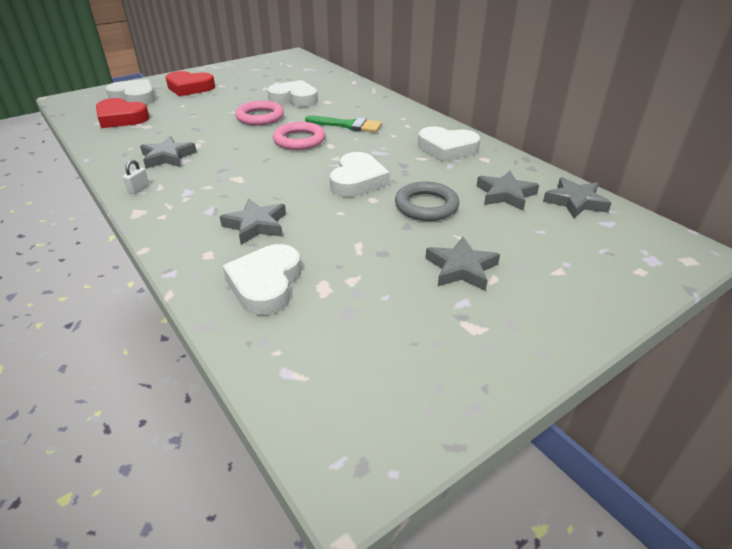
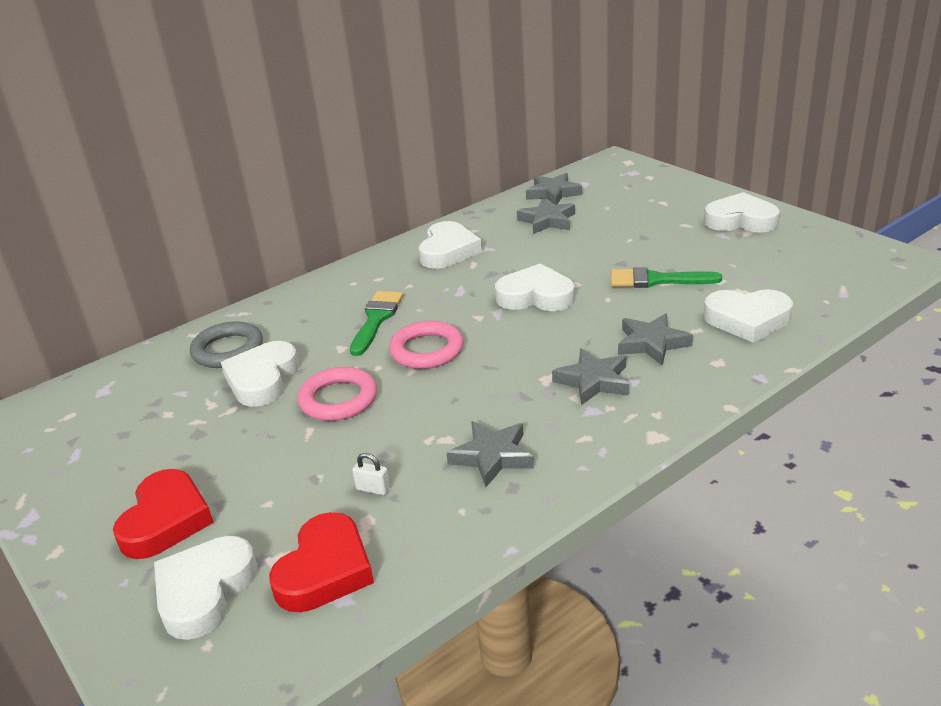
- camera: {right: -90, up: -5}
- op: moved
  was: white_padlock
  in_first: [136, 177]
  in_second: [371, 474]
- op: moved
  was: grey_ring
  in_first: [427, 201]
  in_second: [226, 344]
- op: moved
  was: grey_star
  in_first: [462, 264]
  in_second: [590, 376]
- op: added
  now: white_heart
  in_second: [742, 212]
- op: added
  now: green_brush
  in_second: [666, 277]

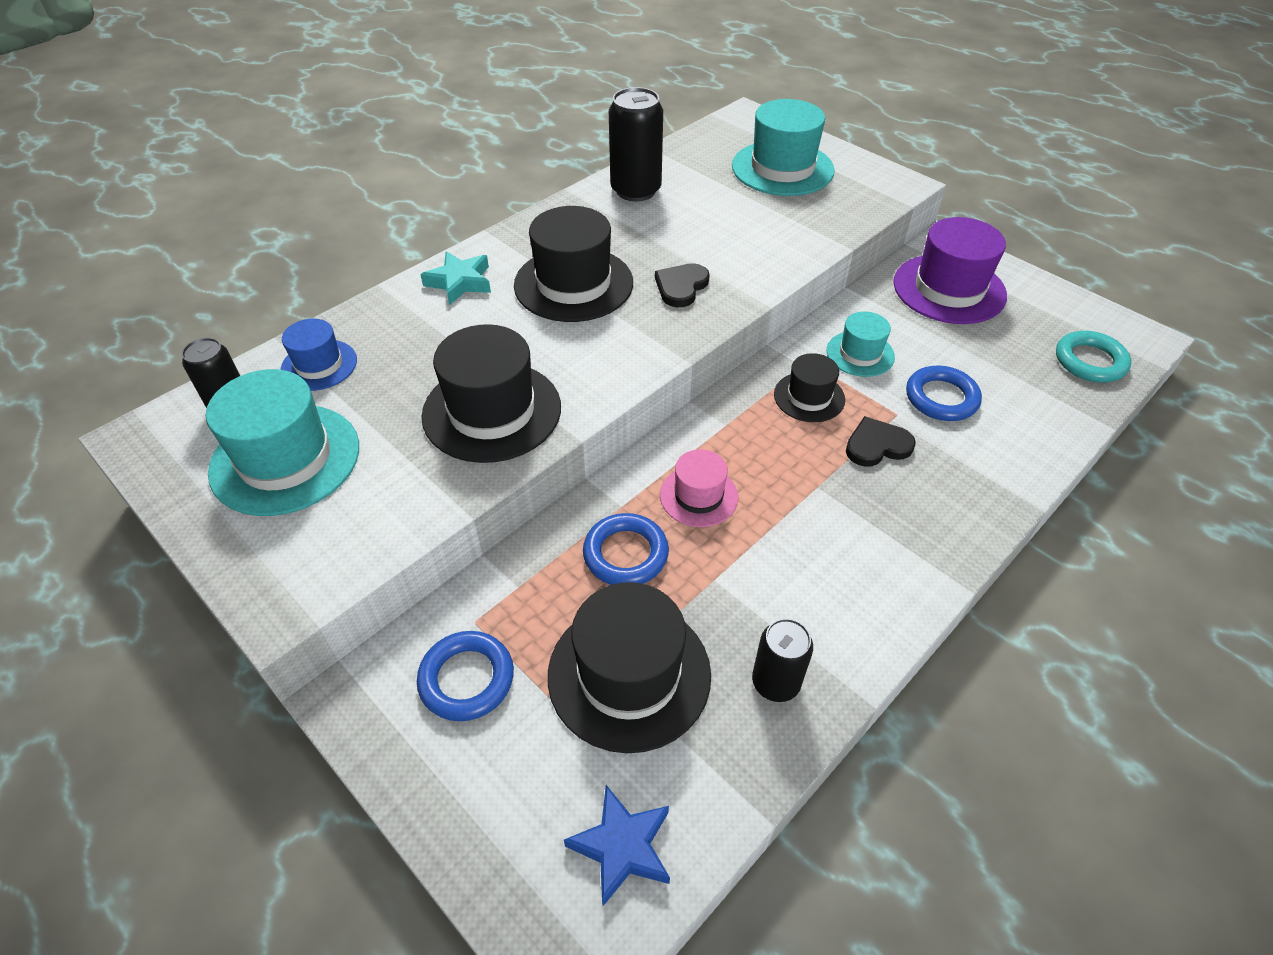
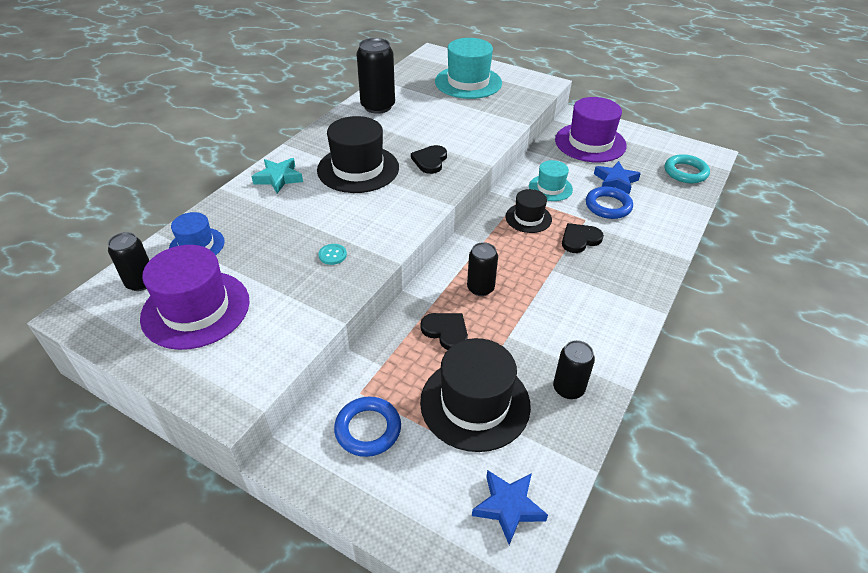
- camera: {right: -15, up: -5}
- op: replaced
  was: black_hat
  now: turquoise_button
  in_first: [491, 393]
  in_second: [332, 254]
- op: recoloured
  was: turquoise_hat
  now: purple_hat
  in_first: [282, 442]
  in_second: [195, 297]
- op: replaced
  was: pink_hat
  now: black_can
  in_first: [699, 488]
  in_second: [482, 269]
- op: replaced
  was: blue_ring
  now: black_heart
  in_first: [626, 549]
  in_second: [444, 331]
- op: added
  now: blue_star
  in_second: [617, 177]

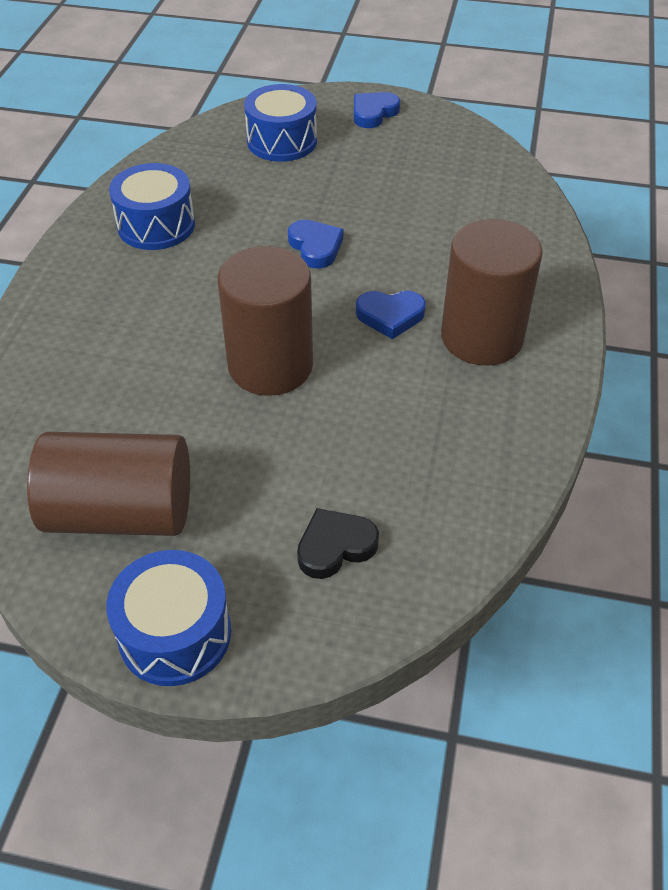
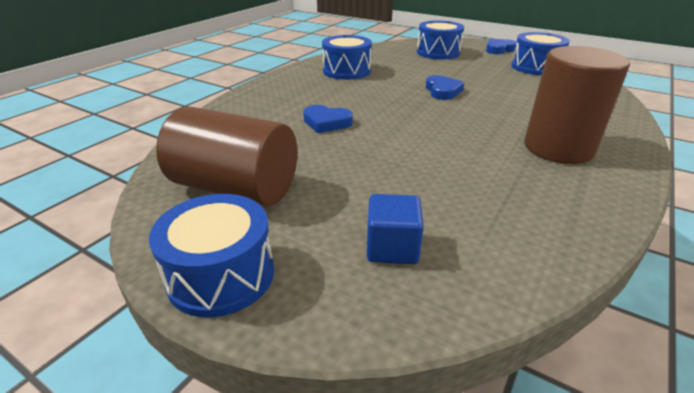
- camera: {right: 20, up: -15}
- op: removed
  was: brown_cylinder
  in_first: [265, 321]
- op: moved
  was: blue_heart
  in_first: [391, 315]
  in_second: [328, 119]
- op: replaced
  was: black_heart
  now: blue_cube
  in_first: [338, 543]
  in_second: [395, 229]
- op: added
  now: blue_drum
  in_second: [540, 53]

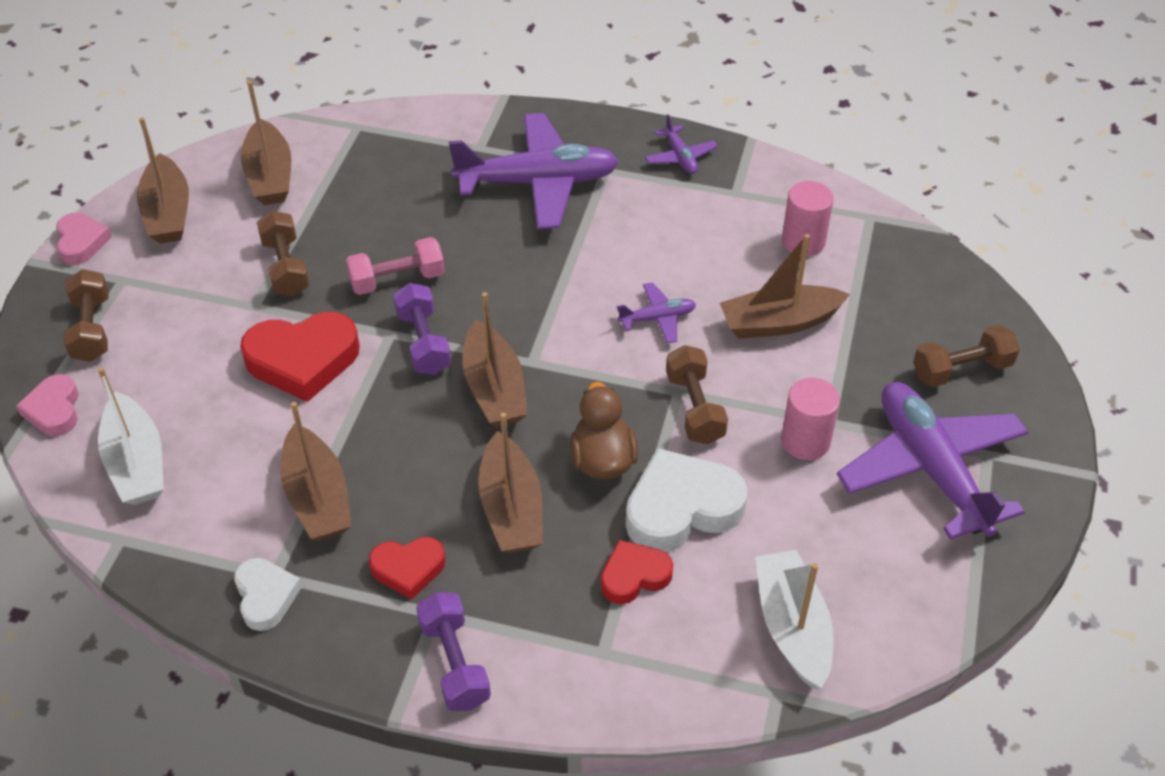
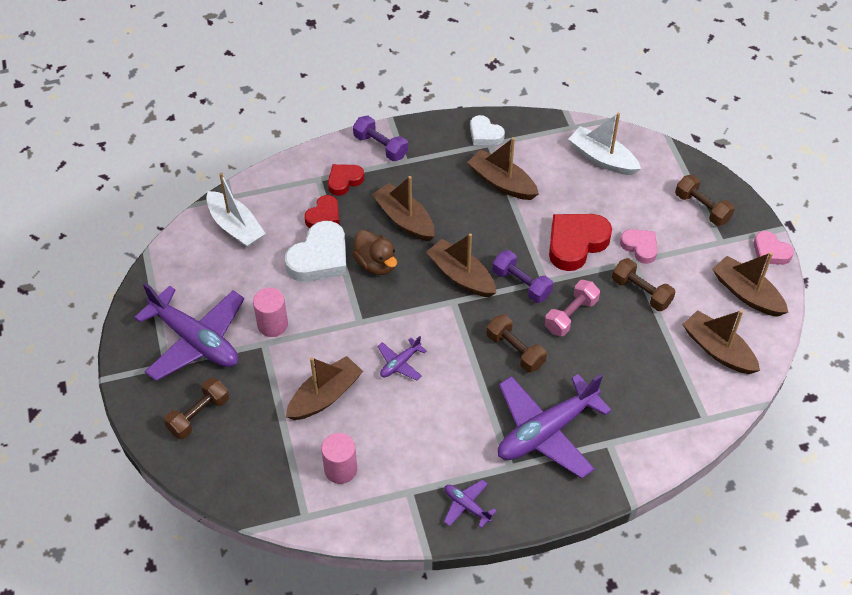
- camera: {right: 150, up: 5}
- op: moved
  was: brown_dumbbell
  in_first: [697, 394]
  in_second: [517, 343]
- op: moved
  was: pink_heart
  in_first: [47, 405]
  in_second: [639, 246]
- op: moved
  was: red_heart
  in_first: [407, 568]
  in_second: [346, 180]

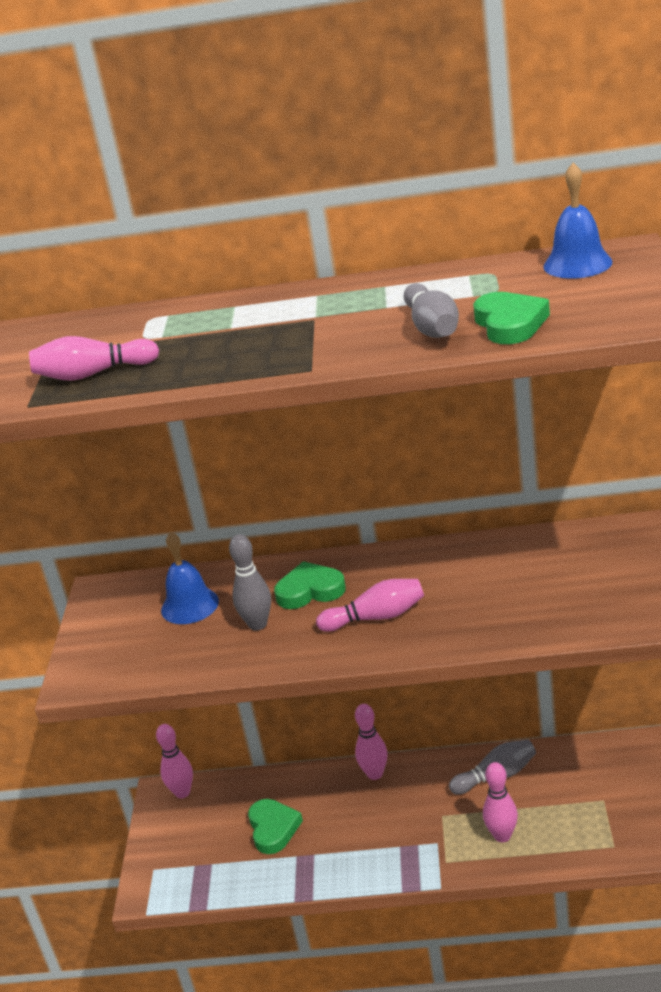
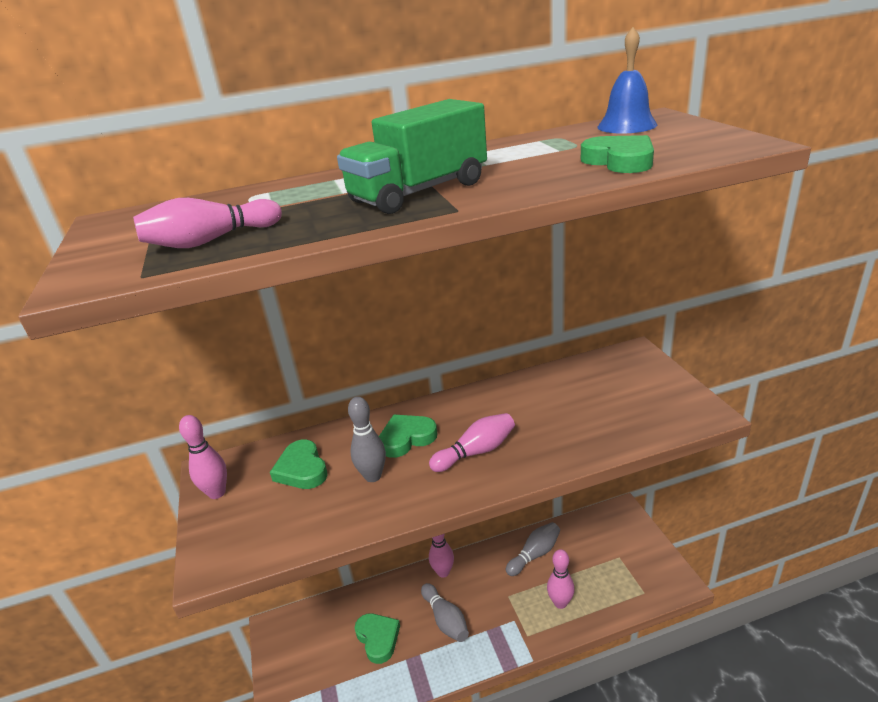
- camera: {right: -20, up: 0}
- op: moved
  was: grey_bowling_pin
  in_first: [431, 310]
  in_second: [445, 612]
- op: replaced
  was: blue_bell
  now: green_heart
  in_first: [190, 578]
  in_second: [299, 464]
- op: moved
  was: pink_bowling_pin
  in_first: [174, 761]
  in_second: [203, 457]
- op: added
  now: green_truck
  in_second: [412, 156]

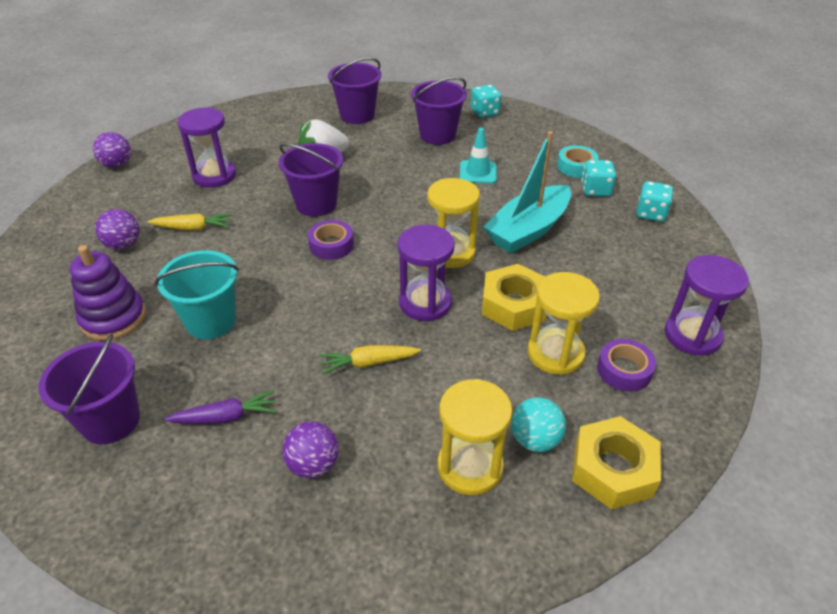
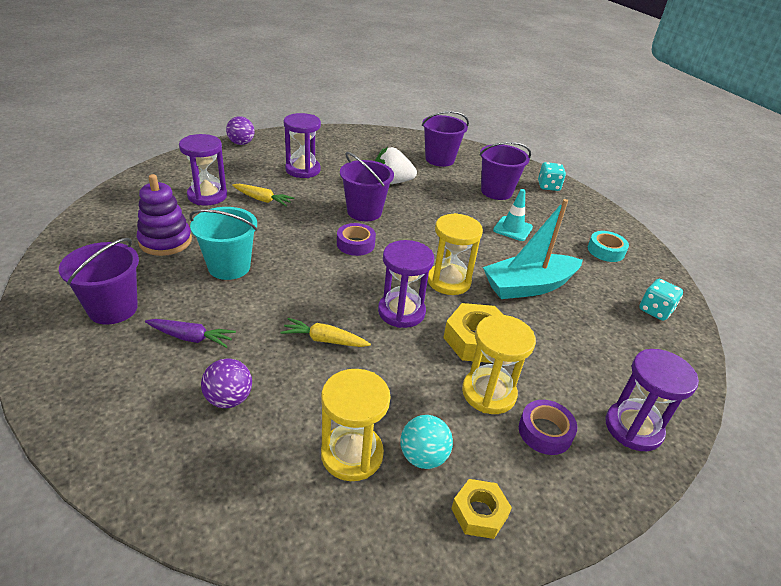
- camera: {right: 20, up: -5}
- op: removed
  was: turquoise_dice
  in_first: [598, 178]
- op: replaced
  was: purple_ball
  now: purple_hourglass
  in_first: [117, 229]
  in_second: [203, 169]
- op: resized
  was: yellow_nut
  in_first: [616, 463]
  in_second: [481, 509]
  ratio: 0.63

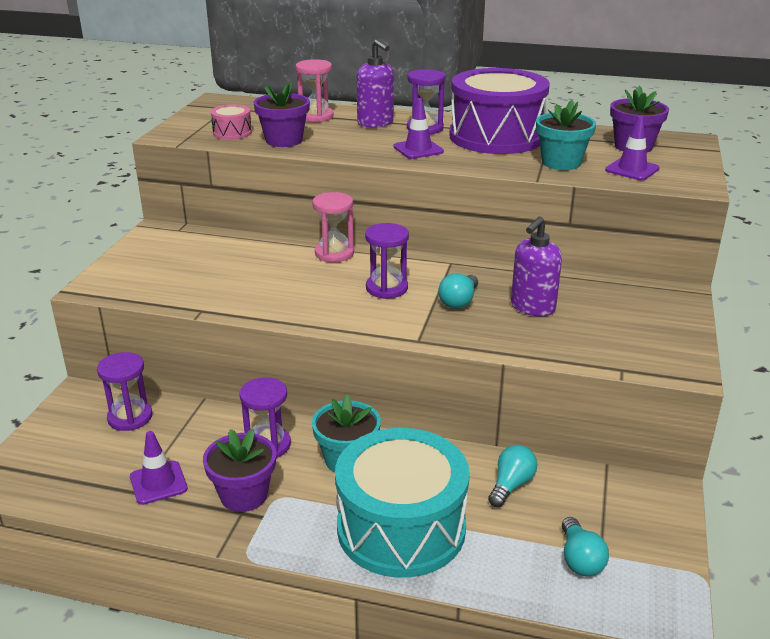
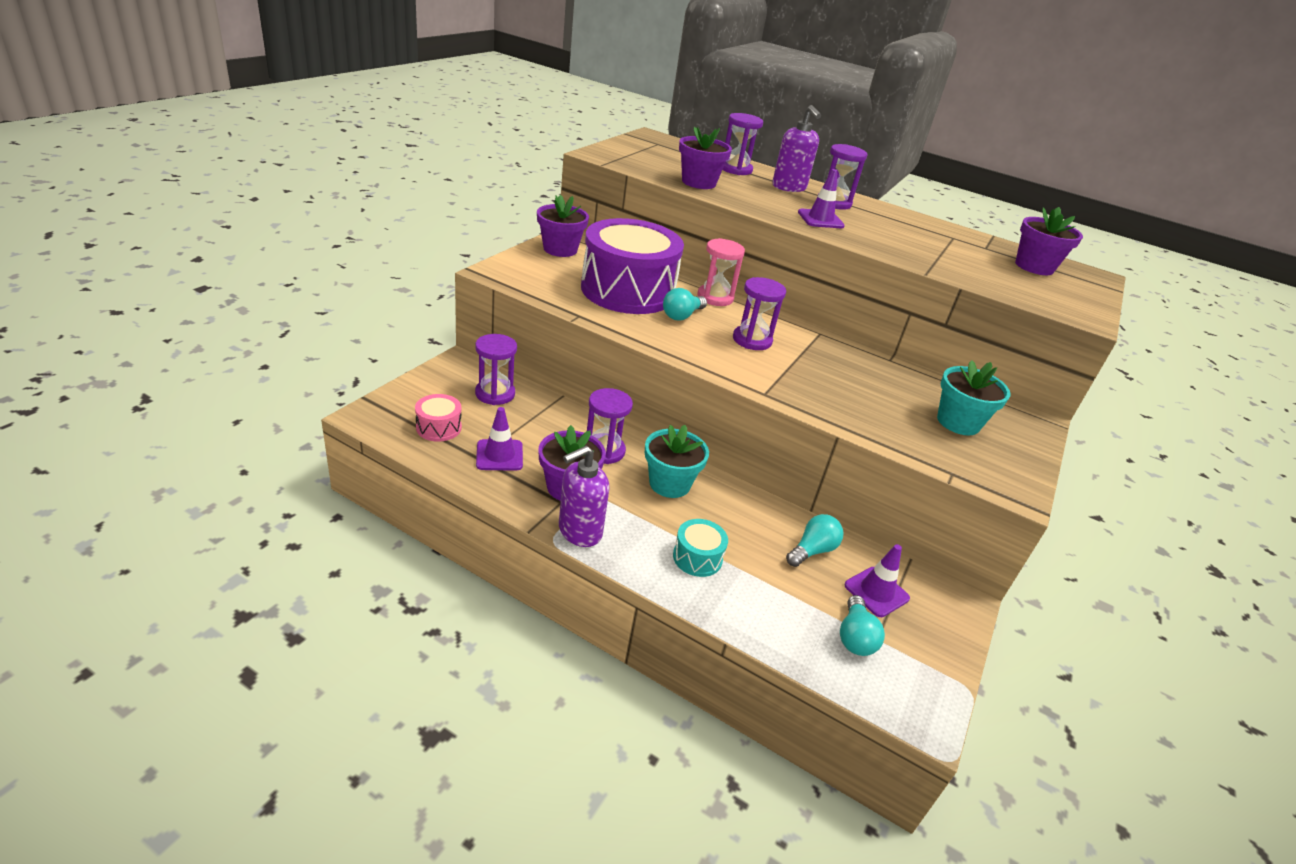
- camera: {right: 10, up: 5}
- op: recoloured
  was: pink_hourglass
  now: purple_hourglass
  in_first: [314, 90]
  in_second: [743, 144]
- op: moved
  was: purple_drum
  in_first: [499, 111]
  in_second: [632, 266]
- op: moved
  was: turquoise_flower_pot
  in_first: [566, 135]
  in_second: [974, 398]
- op: moved
  was: pink_drum
  in_first: [231, 122]
  in_second: [438, 418]
- op: moved
  was: purple_traffic_cone
  in_first: [632, 148]
  in_second: [877, 580]
- op: moved
  was: purple_soap_dispenser
  in_first: [536, 266]
  in_second: [584, 496]
- op: moved
  was: turquoise_light_bulb
  in_first: [458, 291]
  in_second: [685, 304]
- op: resized
  was: turquoise_drum
  in_first: [402, 503]
  in_second: [700, 548]
  ratio: 0.41
- op: added
  now: purple_flower_pot
  in_second: [563, 226]

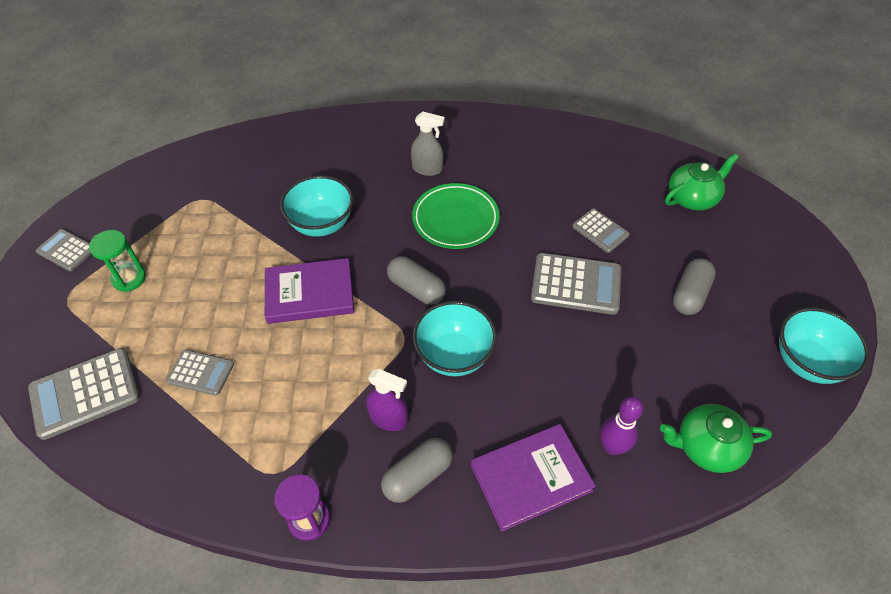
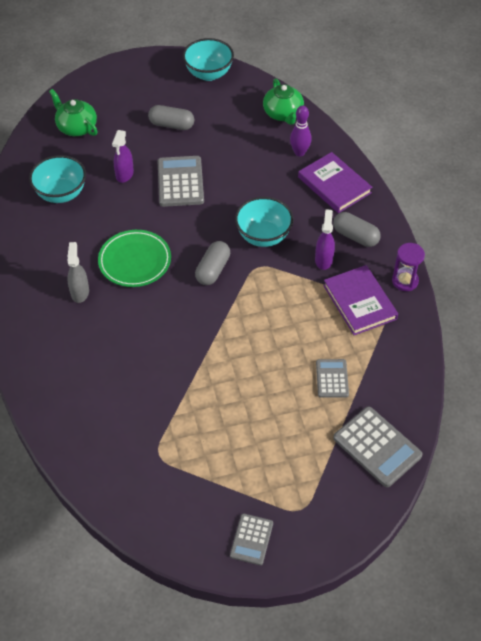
- camera: {right: -105, up: 0}
- op: moved
  was: turquoise_bowl
  in_first: [316, 206]
  in_second: [57, 179]
- op: replaced
  was: grey_calculator
  now: purple_spray_bottle
  in_first: [601, 230]
  in_second: [123, 156]
- op: removed
  was: green_hourglass
  in_first: [117, 261]
- op: moved
  was: purple_book
  in_first: [309, 291]
  in_second: [360, 300]

